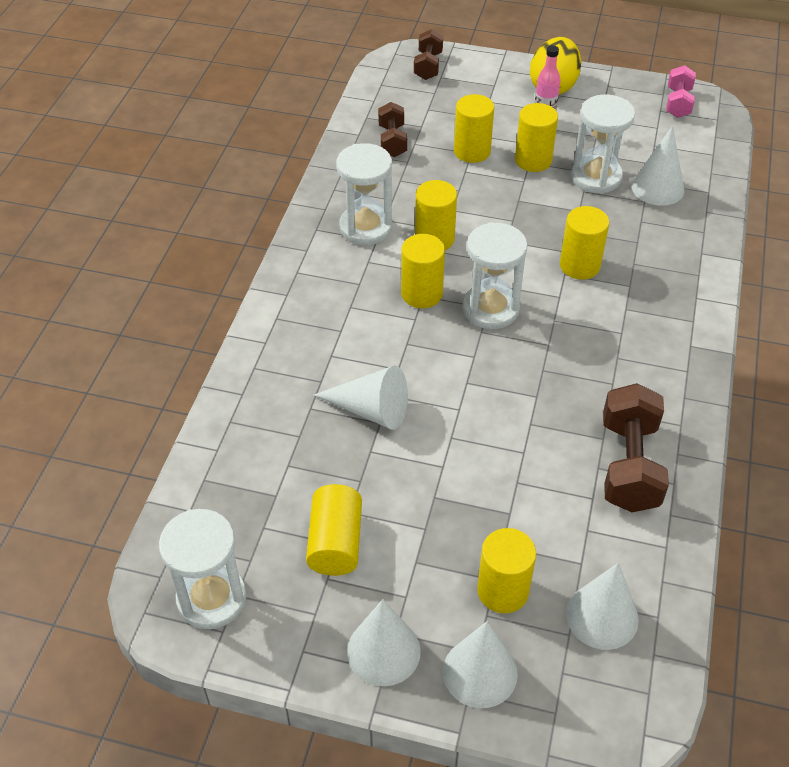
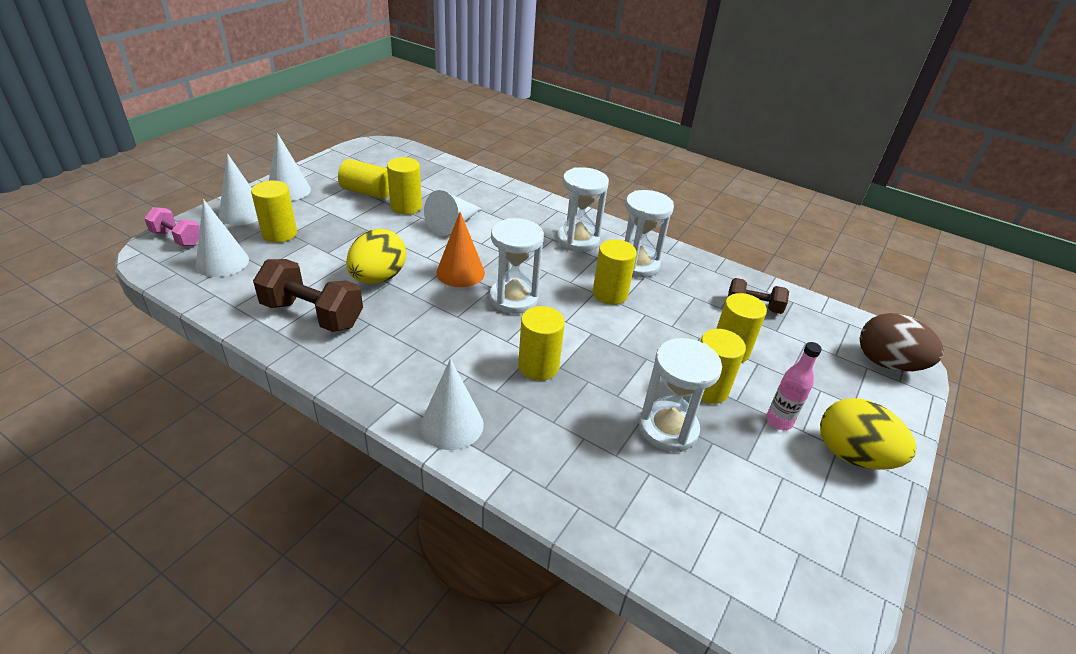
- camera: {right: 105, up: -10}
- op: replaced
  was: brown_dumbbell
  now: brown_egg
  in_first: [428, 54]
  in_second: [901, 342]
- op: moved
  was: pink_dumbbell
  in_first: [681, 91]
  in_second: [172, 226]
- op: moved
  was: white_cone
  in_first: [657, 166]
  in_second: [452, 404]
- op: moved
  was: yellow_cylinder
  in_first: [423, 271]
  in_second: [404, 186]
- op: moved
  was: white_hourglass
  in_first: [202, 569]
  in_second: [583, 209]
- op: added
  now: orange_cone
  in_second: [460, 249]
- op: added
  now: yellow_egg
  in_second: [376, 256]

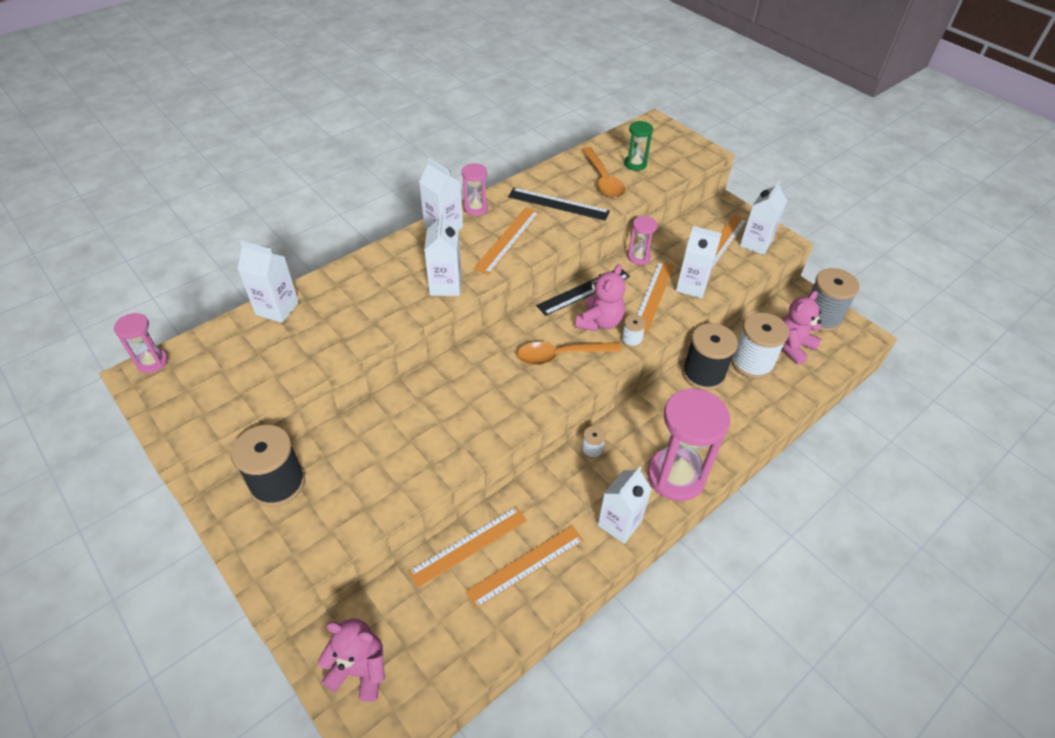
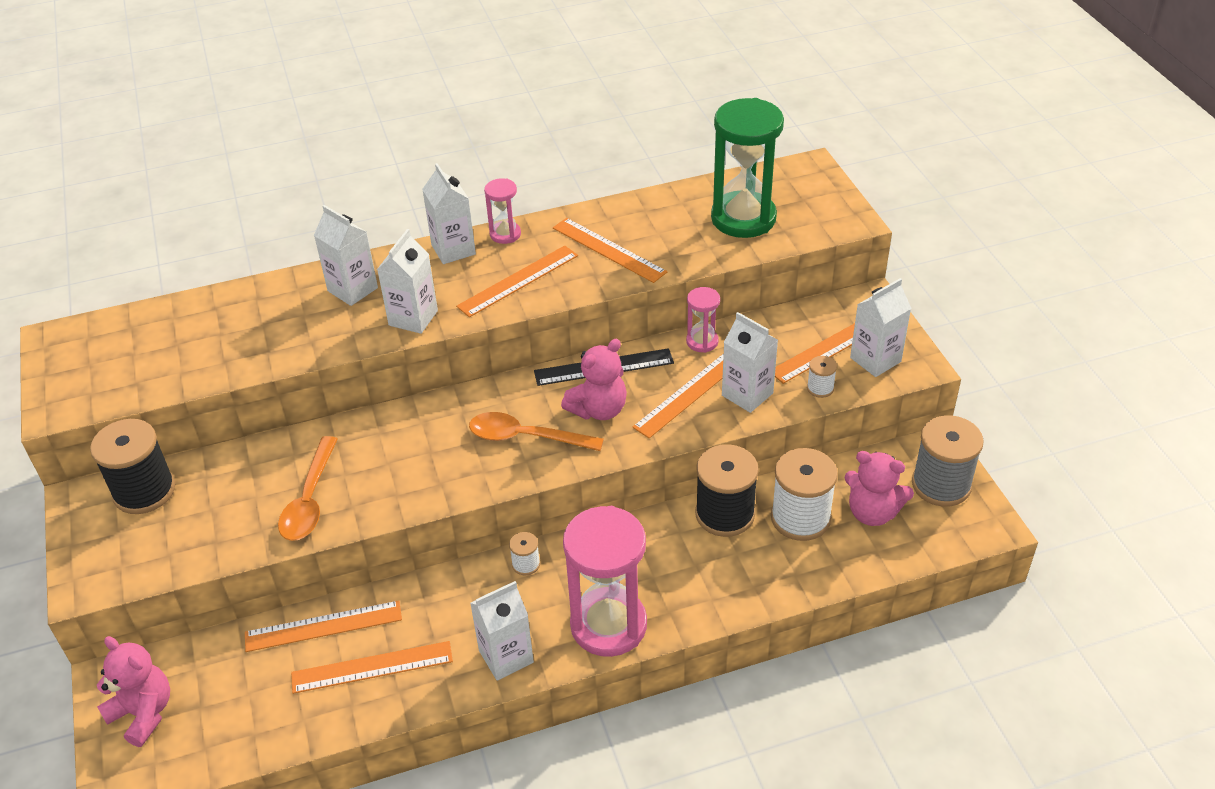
- camera: {right: 25, up: -5}
- op: resized
  was: green_hourglass
  in_first: [638, 146]
  in_second: [747, 168]
  ratio: 2.09
- op: moved
  was: orange_spoon
  in_first: [603, 172]
  in_second: [308, 488]
- op: recoloured
  was: black_ruler
  now: orange_ruler
  in_first: [559, 204]
  in_second: [610, 250]
- op: moved
  was: white_carton
  in_first: [268, 282]
  in_second: [346, 255]
- op: turned
  was: pink_teddy_bear
  in_first: [802, 328]
  in_second: [879, 488]
  clockwise: -135
- op: removed
  was: pink_hourglass
  in_first: [141, 343]
- op: moved
  was: white_spool
  in_first: [633, 331]
  in_second: [822, 377]

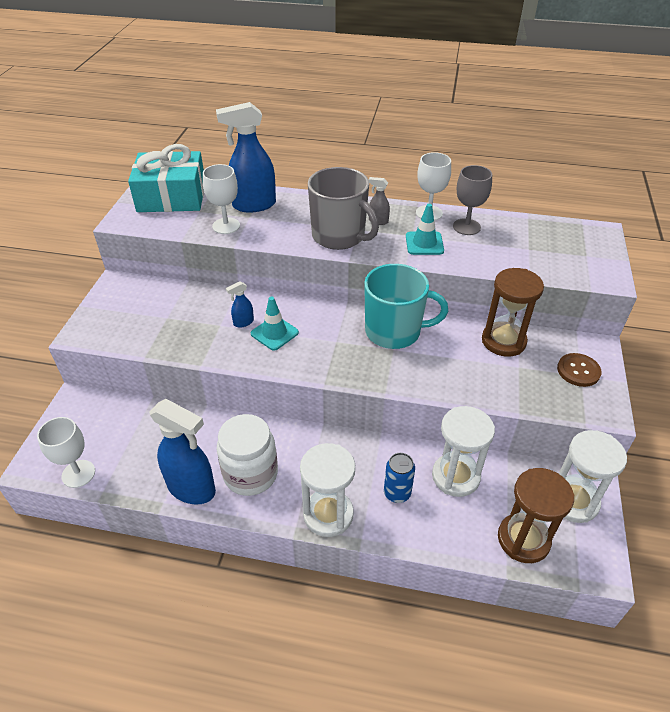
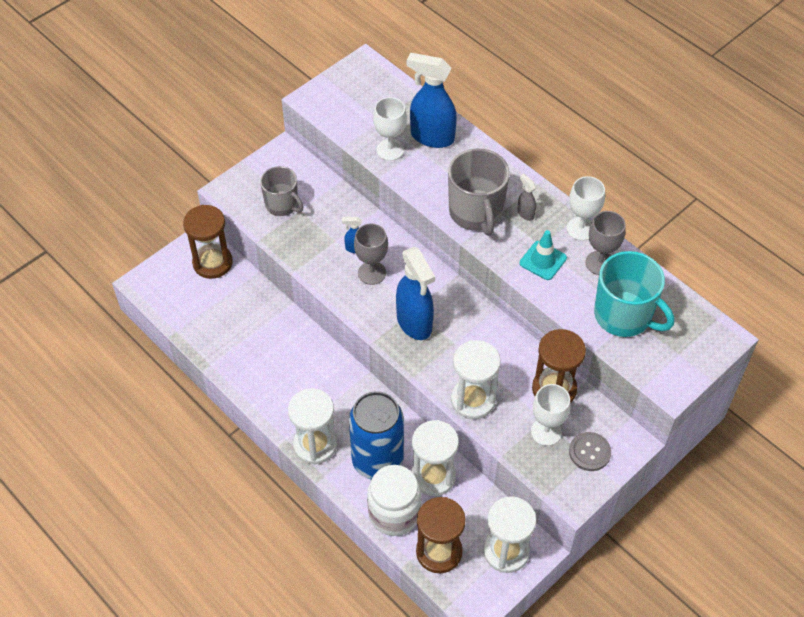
- camera: {right: 35, up: 10}
- op: removed
  was: turquoise_gift
  in_first: [166, 178]
- op: moved
  was: turquoise_mug
  in_first: [406, 306]
  in_second: [634, 294]
- op: replaced
  was: turquoise_traffic_cone
  now: grey_goblet
  in_first: [275, 323]
  in_second: [371, 254]
- op: recoloured
  was: brown_button
  now: grey_button
  in_first: [579, 370]
  in_second: [590, 451]
- op: moved
  was: blue_spray_bottle
  in_first: [182, 452]
  in_second: [415, 293]
- op: moved
  was: white_jar
  in_first: [247, 455]
  in_second: [394, 500]
- op: moved
  was: white_goblet
  in_first: [66, 452]
  in_second: [551, 415]
- op: resized
  was: blue_can
  in_first: [399, 478]
  in_second: [376, 435]
  ratio: 2.08
- op: added
  now: grey_mug
  in_second: [282, 191]
- op: added
  now: brown_hourglass
  in_second: [208, 242]
- op: added
  now: white_hourglass
  in_second: [476, 379]

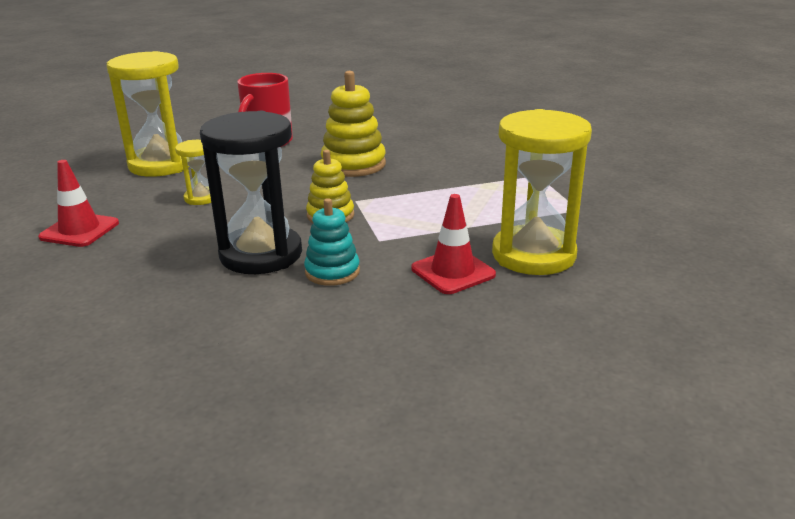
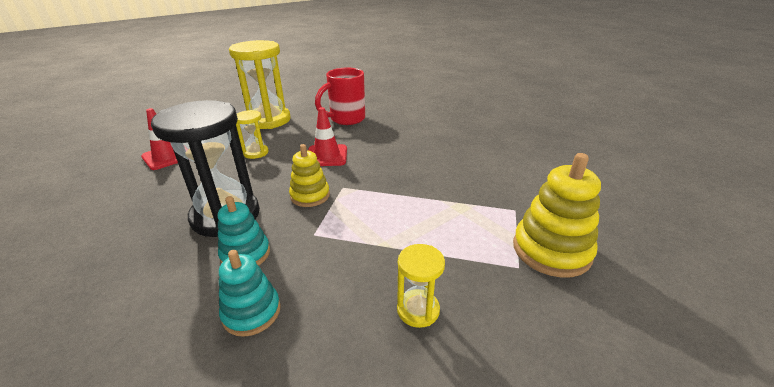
- camera: {right: 30, up: 5}
- op: moved
  was: yellow_stacking_toy
  in_first: [353, 124]
  in_second: [557, 215]
- op: resized
  was: yellow_hourglass
  in_first: [542, 192]
  in_second: [421, 286]
  ratio: 0.48
- op: moved
  was: red_traffic_cone
  in_first: [453, 244]
  in_second: [327, 136]
- op: added
  now: turquoise_stacking_toy
  in_second: [250, 293]

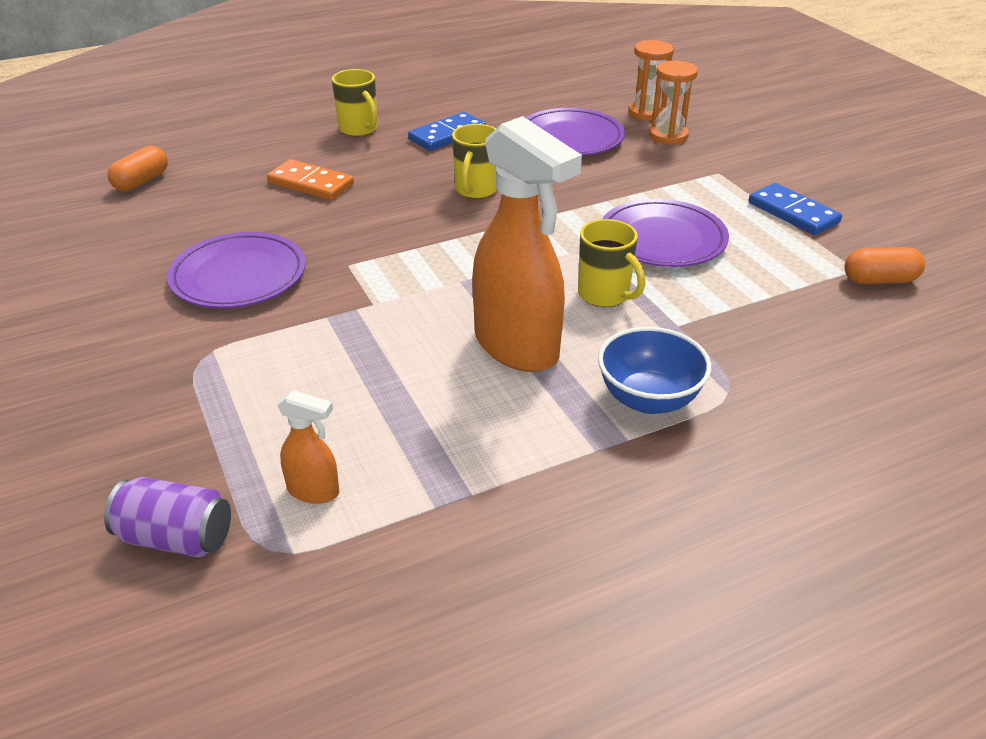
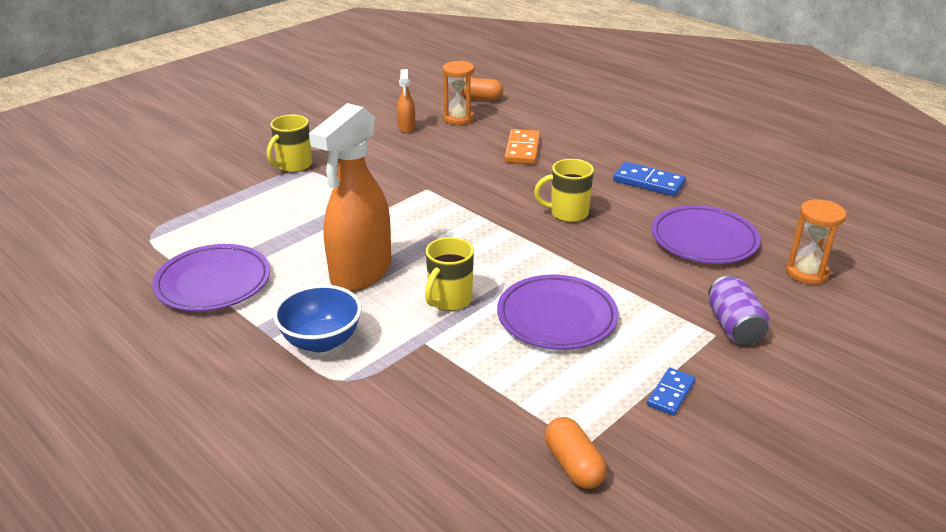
- camera: {right: 70, up: -5}
- op: moved
  was: orange_hourglass
  in_first: [673, 103]
  in_second: [458, 93]
- op: moved
  was: yellow_mug
  in_first: [355, 102]
  in_second: [289, 143]
- op: resized
  was: blue_domino
  in_first: [795, 209]
  in_second: [671, 392]
  ratio: 0.64
- op: moved
  was: purple_plate
  in_first: [236, 270]
  in_second: [211, 277]
- op: moved
  was: orange_spray_bottle
  in_first: [308, 447]
  in_second: [406, 101]
- op: moved
  was: purple_can
  in_first: [167, 517]
  in_second: [739, 310]

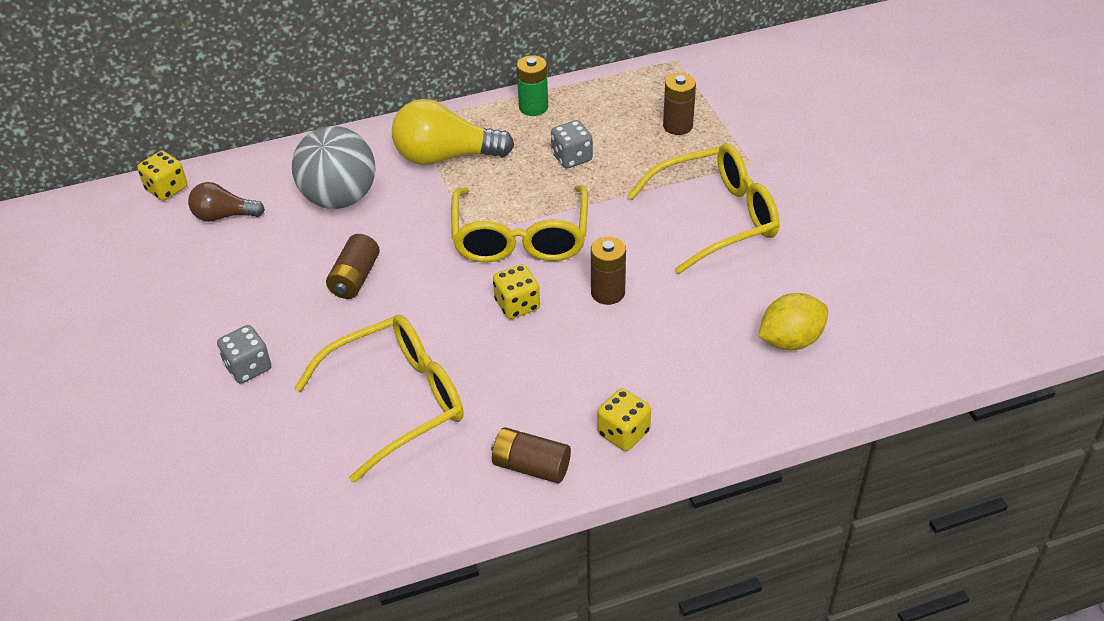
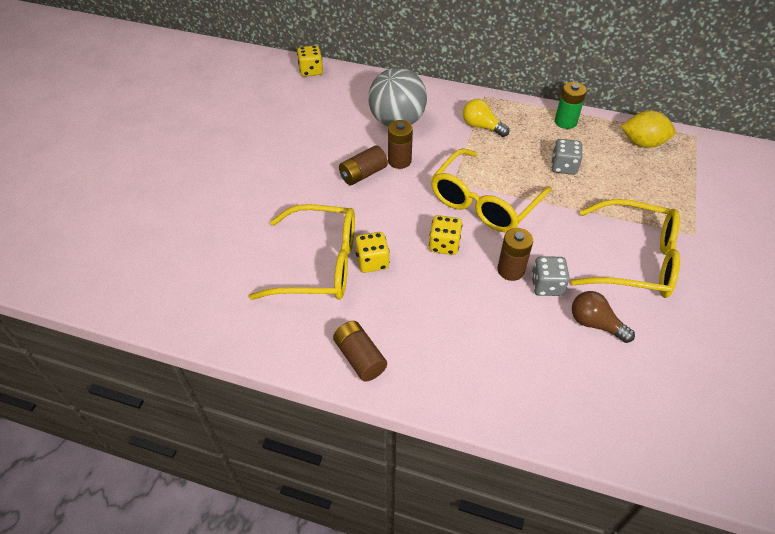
- camera: {right: 35, up: 5}
- op: moved
  was: brown_battery
  in_first: [679, 104]
  in_second: [400, 144]
- op: resized
  was: yellow_light_bulb
  in_first: [453, 132]
  in_second: [486, 118]
  ratio: 0.58
- op: moved
  was: brown_light_bulb
  in_first: [226, 202]
  in_second: [603, 317]
- op: moved
  was: yellow_lemon
  in_first: [793, 321]
  in_second: [648, 129]
- op: moved
  was: grey_dice
  in_first: [244, 354]
  in_second: [550, 276]
- op: moved
  was: yellow_dice
  in_first: [624, 419]
  in_second: [372, 252]

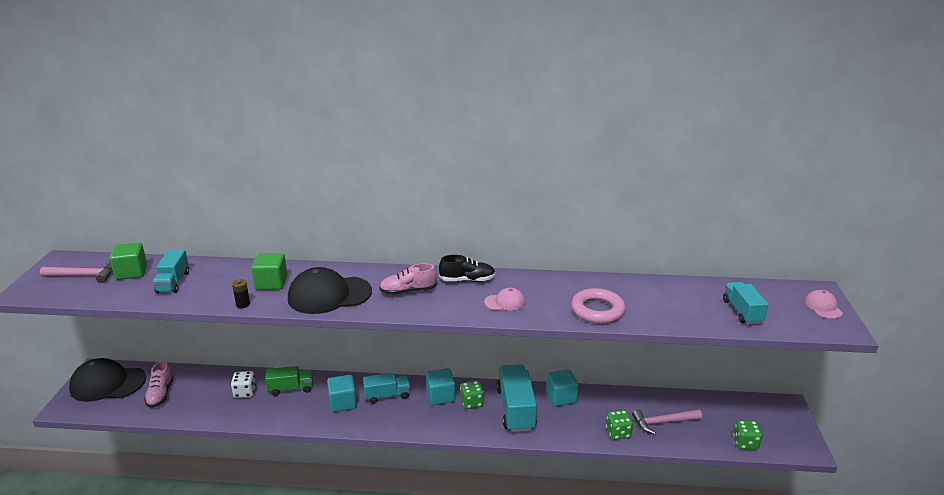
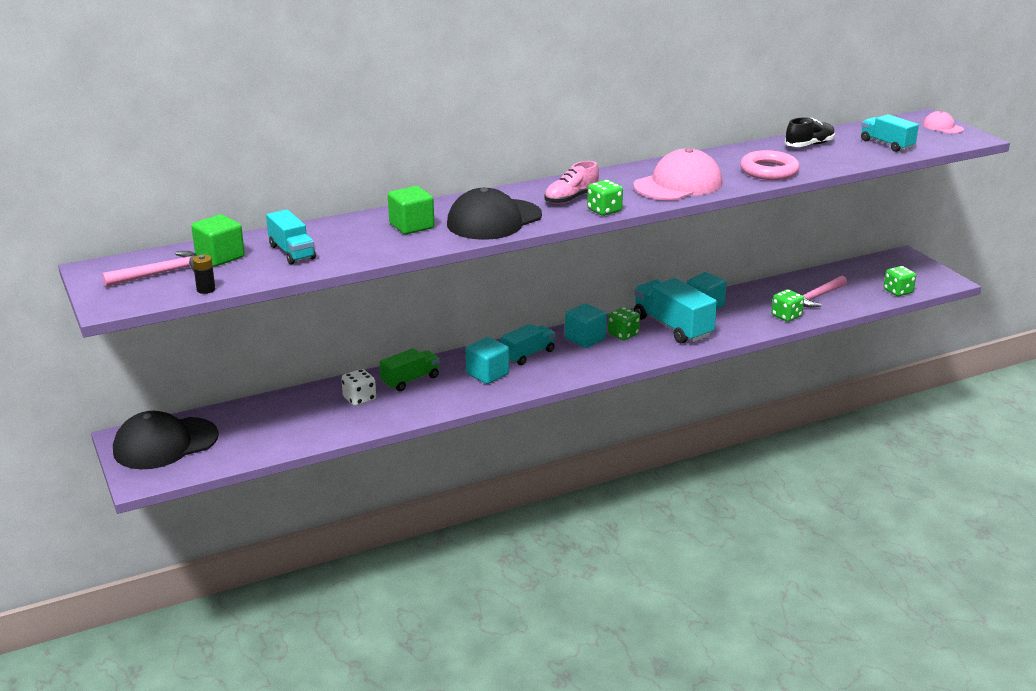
- camera: {right: -30, up: 0}
- op: moved
  was: black_shoe
  in_first: [467, 268]
  in_second: [810, 132]
- op: moved
  was: black_battery
  in_first: [241, 293]
  in_second: [204, 274]
- op: resized
  was: pink_cap
  in_first: [504, 299]
  in_second: [677, 174]
  ratio: 2.05
- op: removed
  was: pink_shoe
  in_first: [159, 384]
- op: added
  now: green_dice
  in_second: [605, 198]

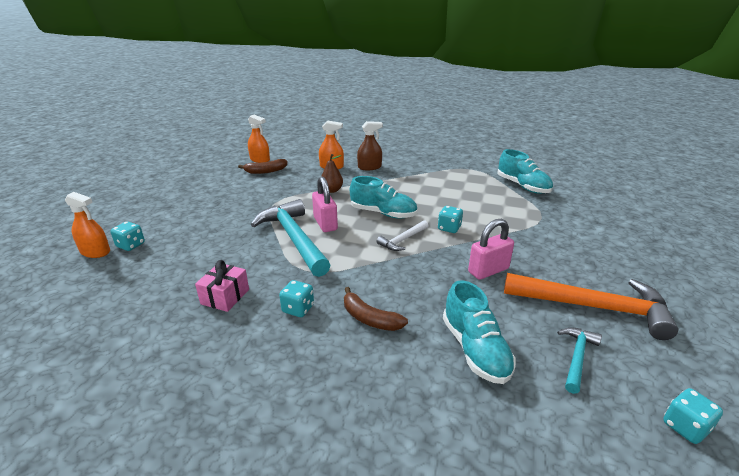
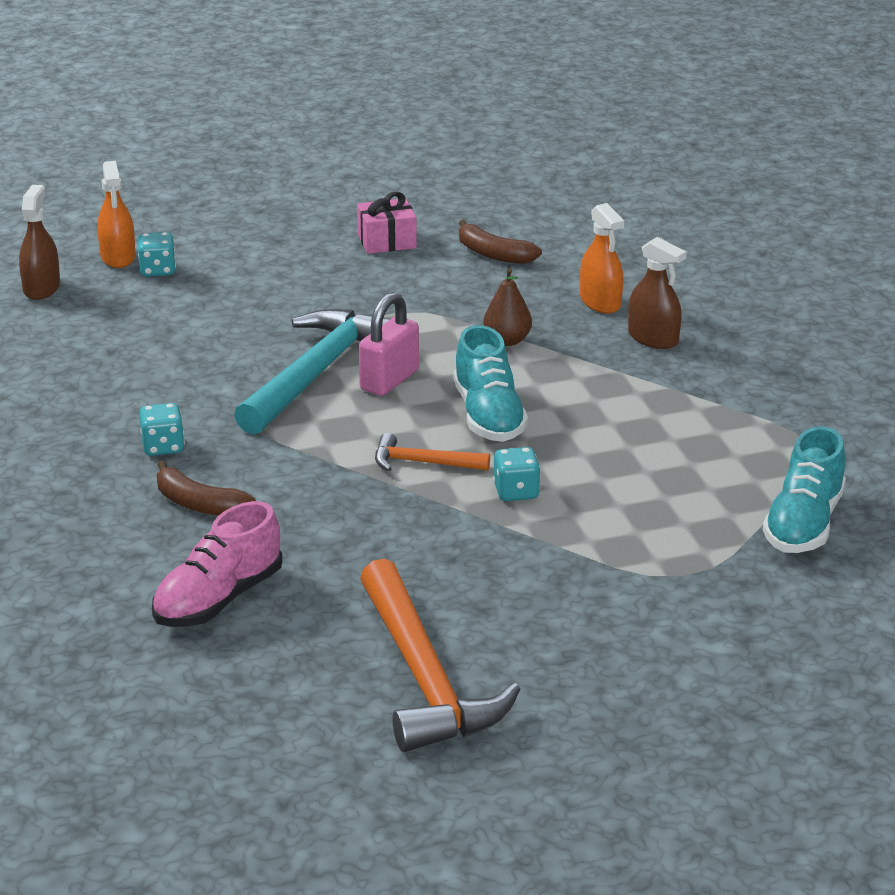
- camera: {right: 55, up: 0}
- op: removed
  was: orange_spray_bottle
  in_first: [259, 139]
- op: removed
  was: pink_padlock
  in_first: [491, 249]
- op: recoloured
  was: white_hammer
  now: orange_hammer
  in_first: [402, 235]
  in_second: [432, 451]
- op: moved
  was: pink_gift
  in_first: [222, 286]
  in_second: [387, 223]
- op: recoloured
  was: turquoise_shoe
  now: pink_shoe
  in_first: [479, 332]
  in_second: [217, 564]
- op: turned
  was: brown_banana
  in_first: [376, 309]
  in_second: [206, 488]
  clockwise: -60
- op: removed
  was: turquoise_hammer
  in_first: [579, 360]
- op: removed
  was: turquoise_dice
  in_first: [693, 416]
- op: added
  now: brown_spray_bottle
  in_second: [39, 242]

